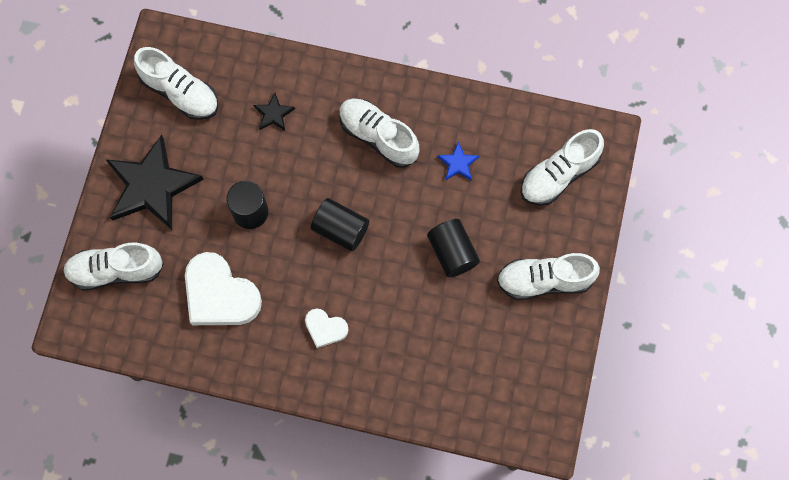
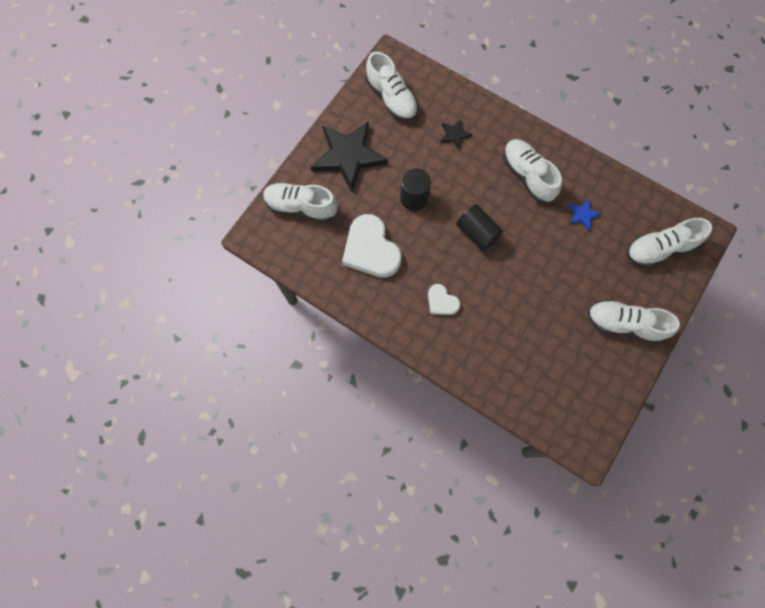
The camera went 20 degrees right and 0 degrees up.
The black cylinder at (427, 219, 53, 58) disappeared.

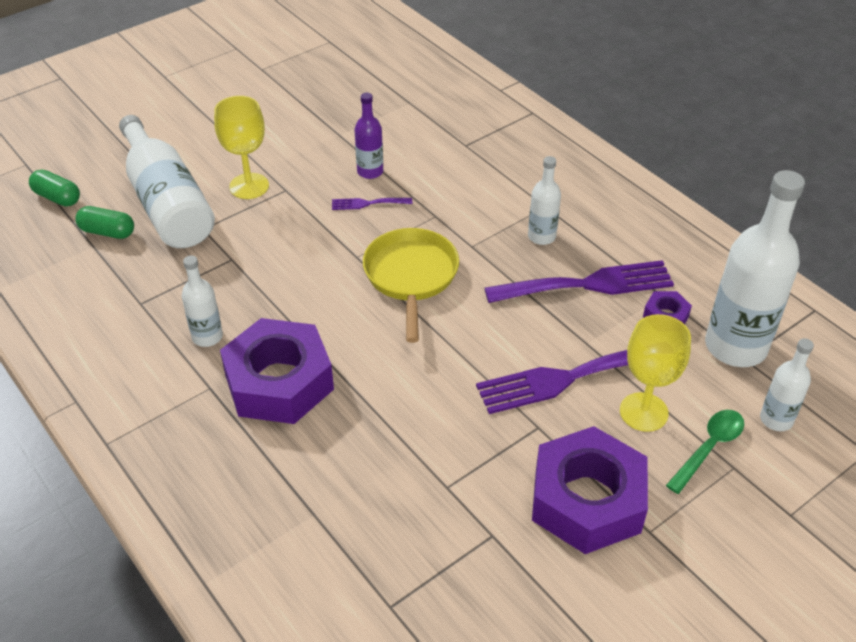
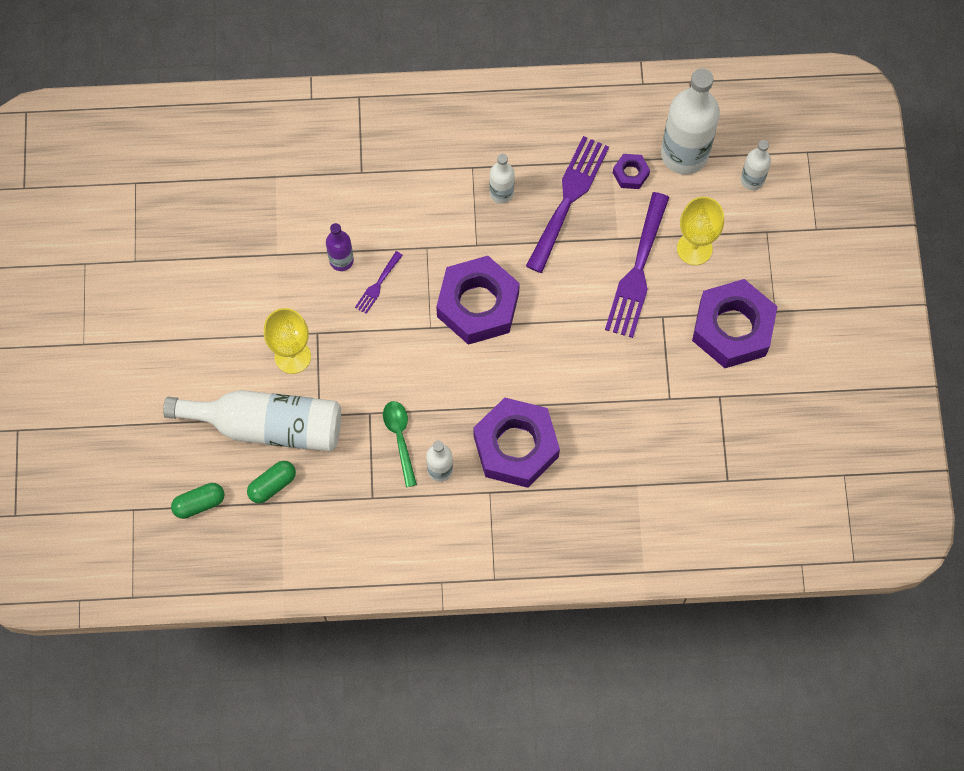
The camera went 55 degrees left and 25 degrees up.
The yellow pan at (363, 228, 96, 115) was replaced by the purple nut at (436, 256, 84, 89).
The green spoon moved from (666, 410, 78, 84) to (383, 401, 34, 86).

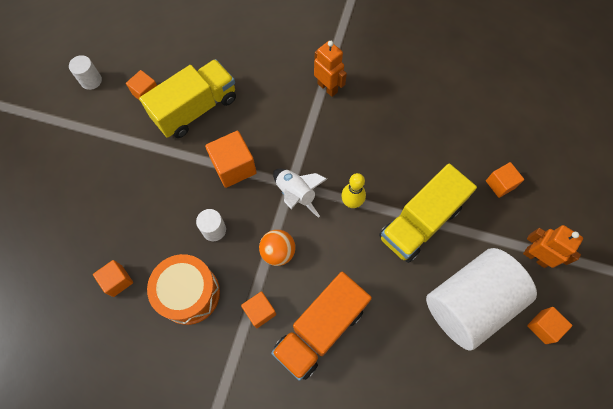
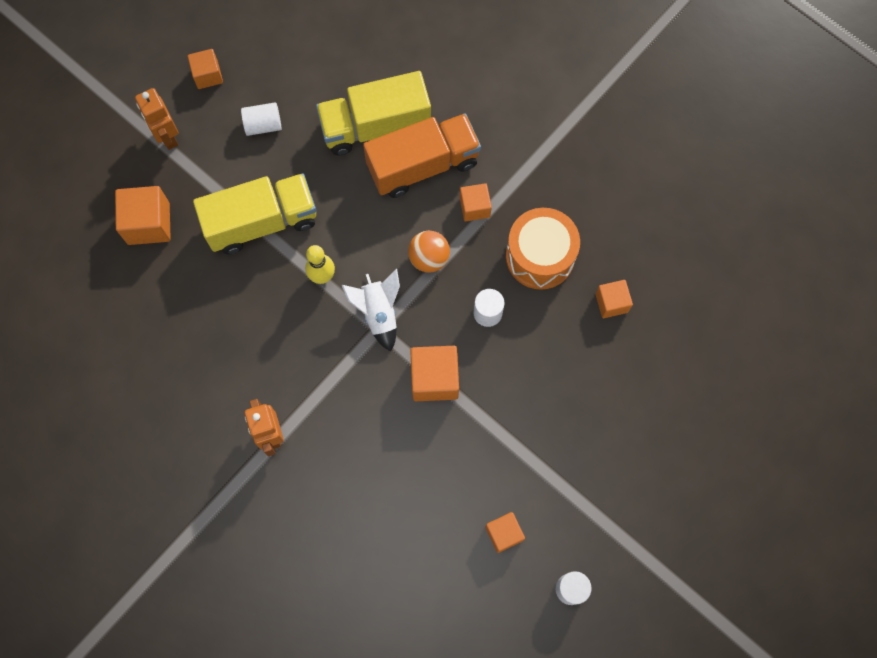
The camera went 155 degrees left and 5 degrees up.
The yellow truck moved from (139, 59, 97, 79) to (316, 71, 115, 84).
The orange cube at (486, 162, 38, 36) changed to 1.61 times the size.
The white cylinder at (426, 248, 111, 103) changed to 0.40 times the size.

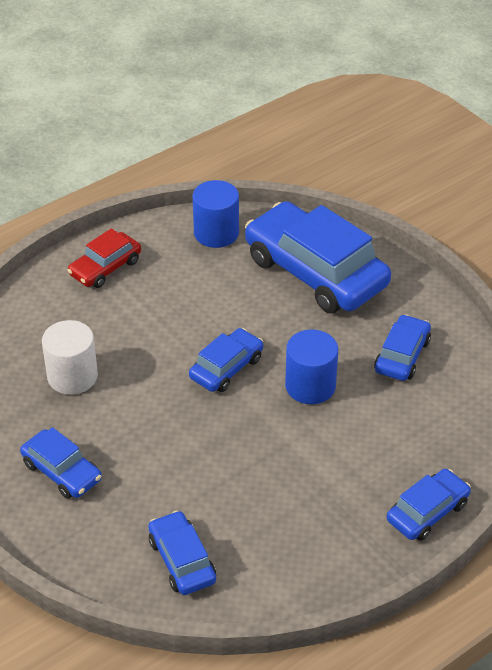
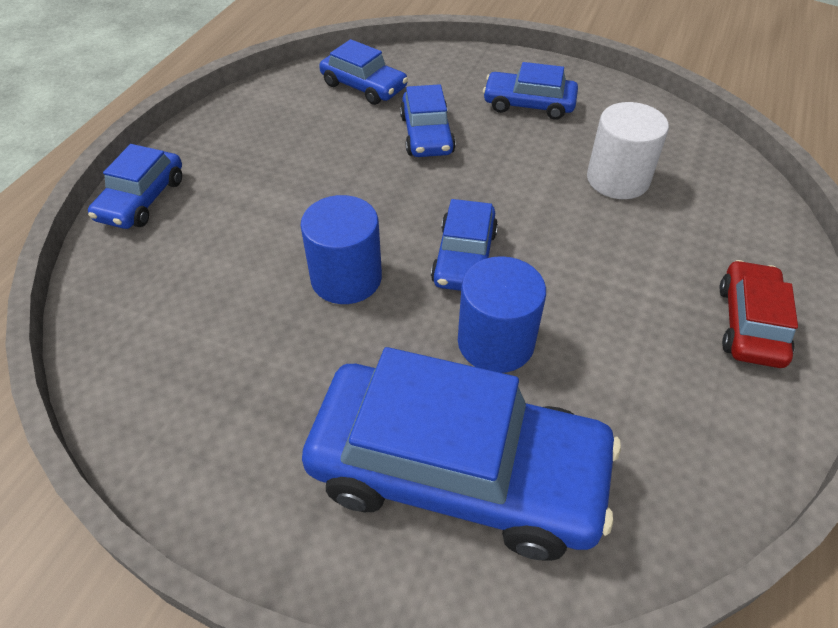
The camera went 150 degrees right and 5 degrees up.
The blue cylinder moved from (193, 180, 46, 68) to (458, 256, 88, 117).
The blue car moved from (374, 314, 57, 67) to (400, 84, 56, 73).

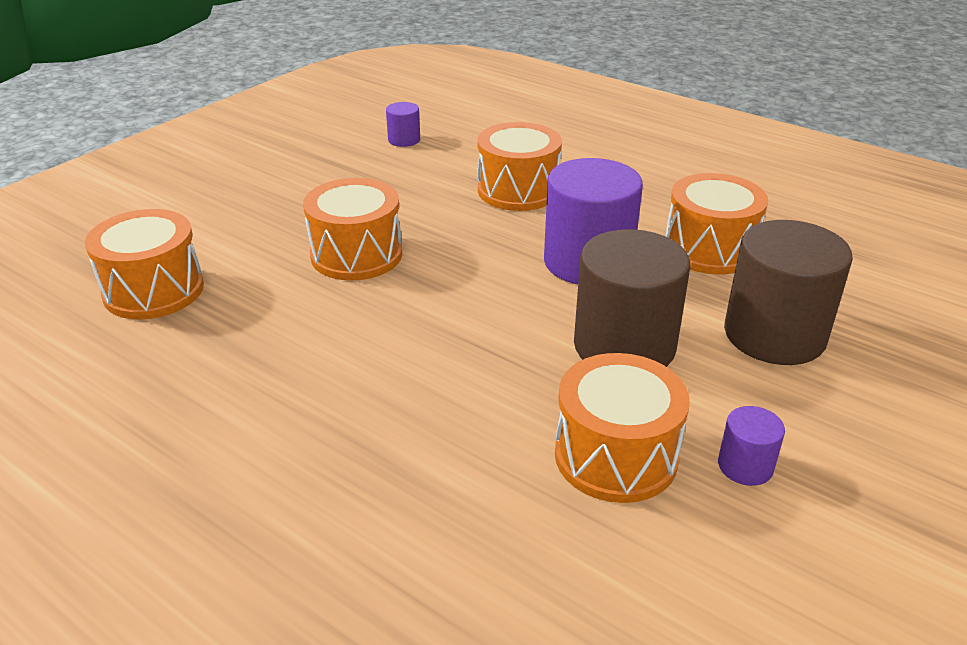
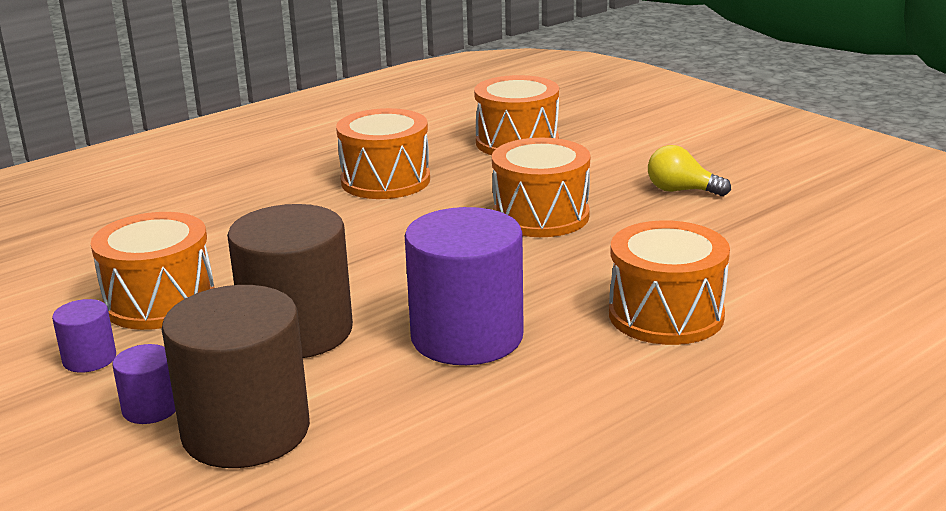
The camera went 105 degrees right and 10 degrees down.
The purple cylinder moved from (386, 102, 34, 45) to (113, 344, 63, 80).
The orange drum moved from (666, 173, 102, 101) to (336, 108, 94, 91).
The yellow light bulb at (648, 145, 83, 51) appeared.

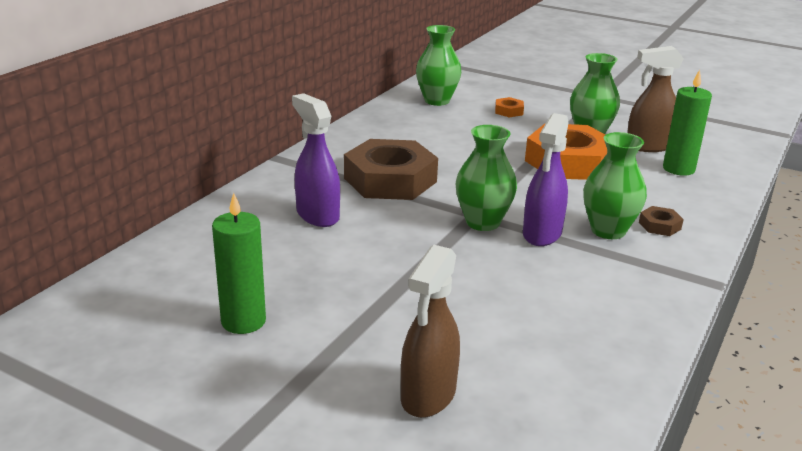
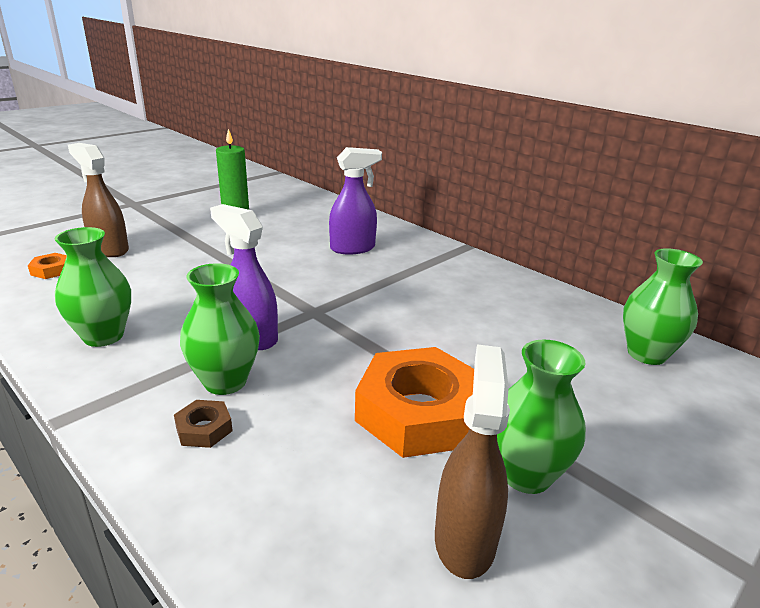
The camera went 105 degrees right and 0 degrees up.
The green candle at (663, 70, 49, 106) disappeared.
The orange nut moved from (495, 97, 29, 20) to (28, 253, 39, 26).
The green vase moved from (456, 125, 61, 106) to (55, 227, 76, 120).
The brown nut at (344, 139, 94, 61) disappeared.

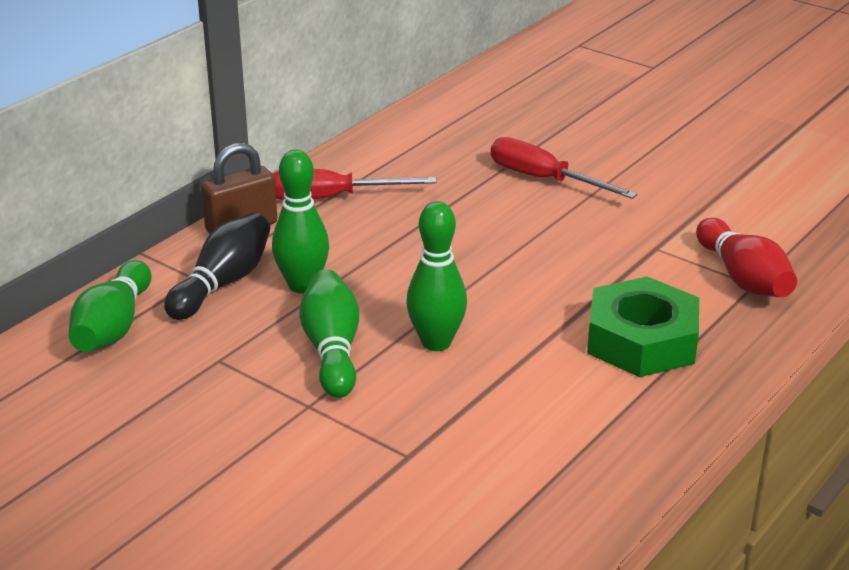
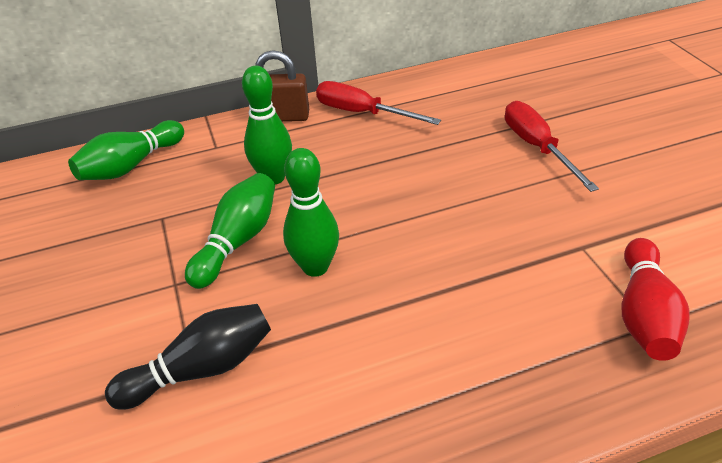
The camera went 35 degrees right and 10 degrees up.
The black bowling pin moved from (164, 213, 106, 107) to (105, 304, 166, 106).
The green nut at (587, 276, 112, 101) disappeared.

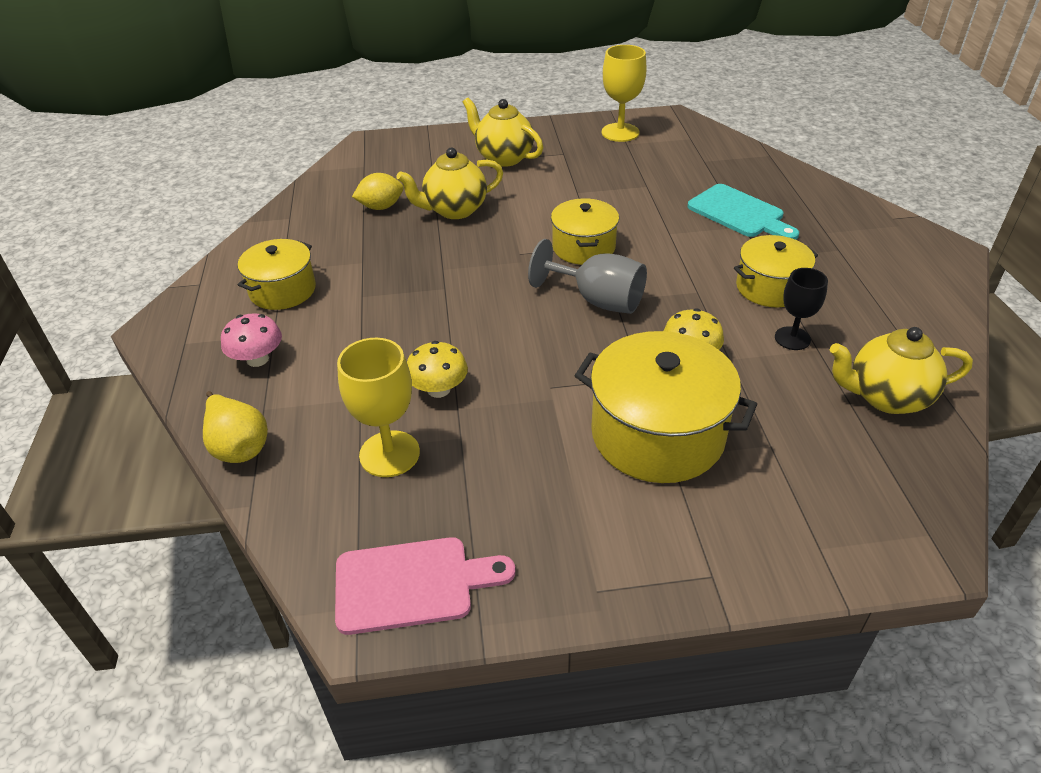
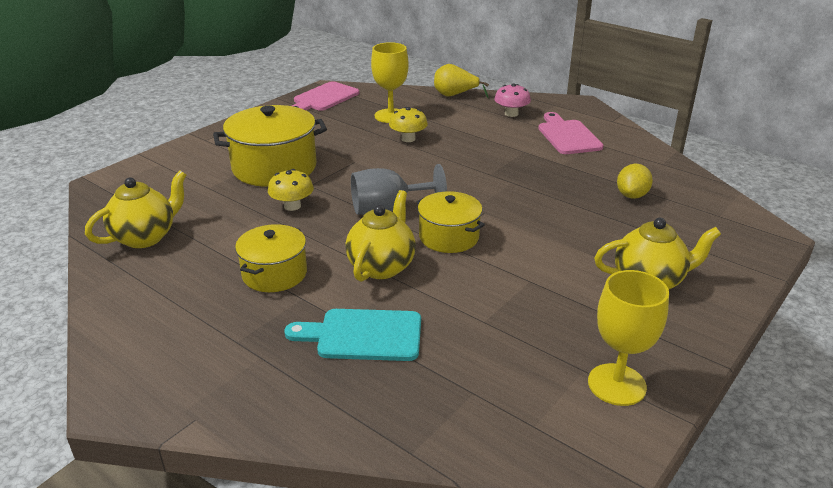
The camera went 135 degrees right and 10 degrees down.
The yellow teapot moved from (396, 148, 107, 71) to (345, 190, 71, 92).
The yellow pot at (238, 239, 78, 71) was replaced by the pink cutting board at (538, 112, 66, 42).
The black goblet at (775, 268, 53, 82) disappeared.

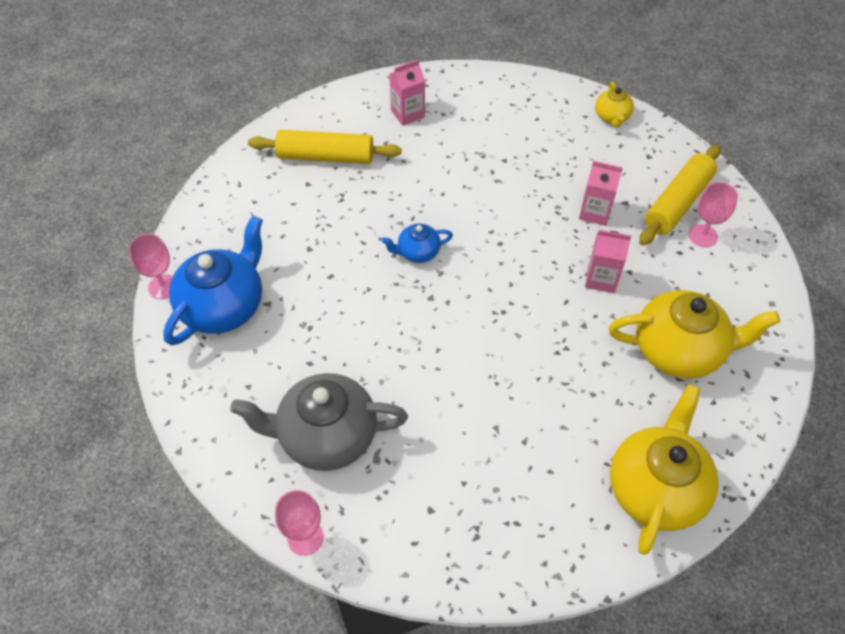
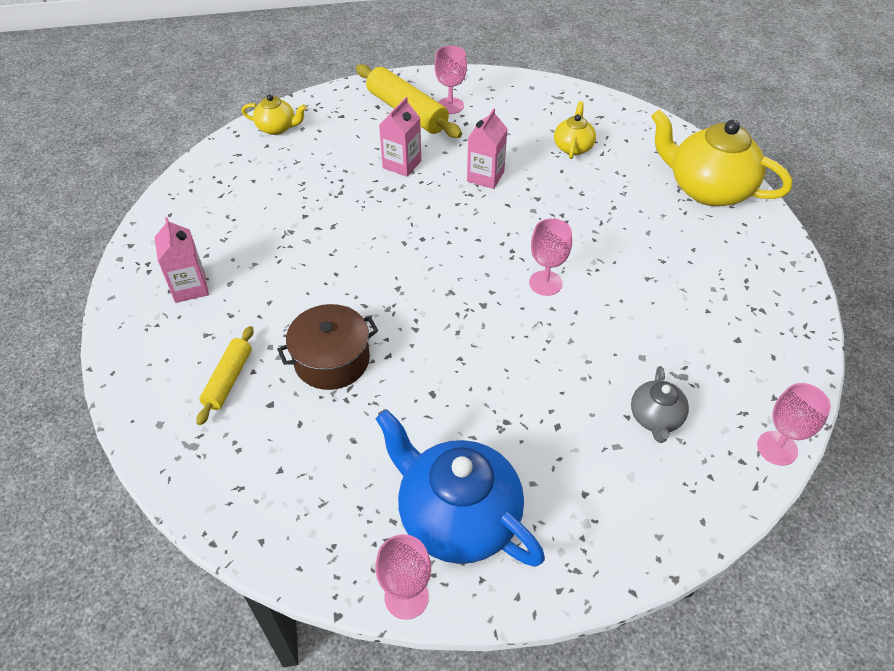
The camera went 80 degrees left and 5 degrees down.
The yellow rolling pin at (248, 130, 154, 34) changed to 0.58 times the size.
The blue teapot at (382, 224, 71, 39) disappeared.
The yellow teapot at (609, 290, 171, 89) changed to 0.50 times the size.
The grey teapot at (230, 373, 178, 98) changed to 0.50 times the size.
The pink goblet at (529, 218, 43, 78) appeared.
The brown pot at (277, 304, 101, 86) appeared.

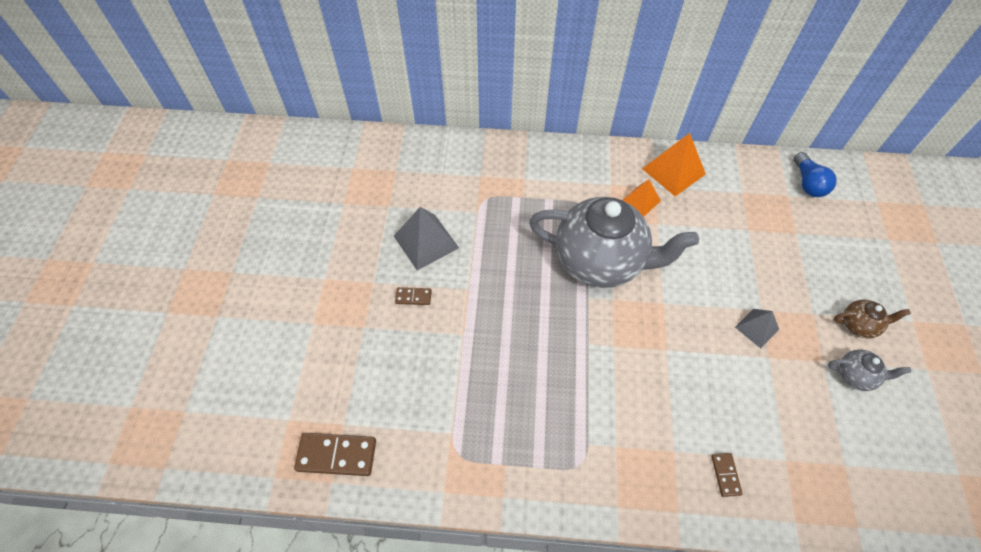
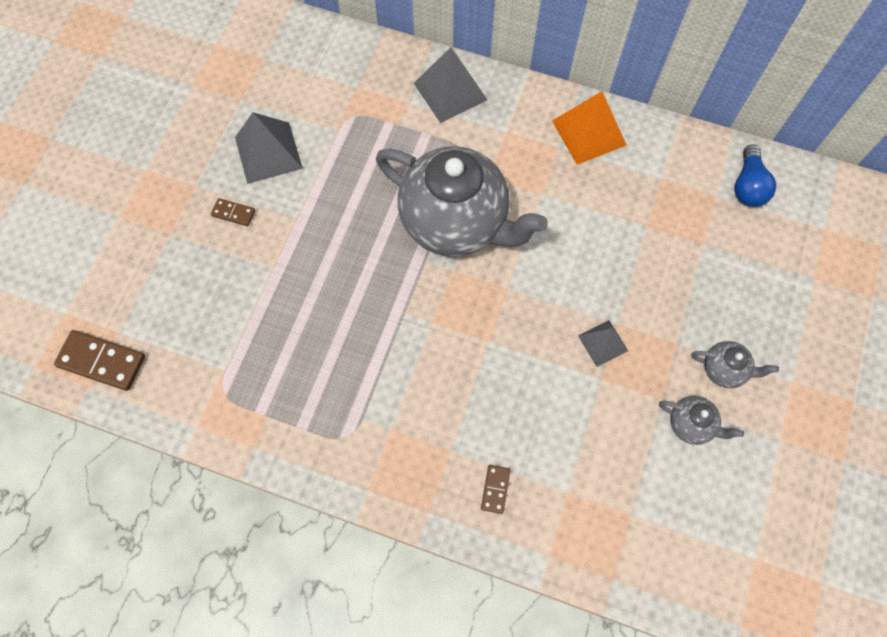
The camera went 15 degrees right and 10 degrees up.
The orange pyramid at (622, 180, 39, 37) disappeared.
The brown teapot at (834, 299, 77, 40) became the grey teapot at (691, 341, 88, 47).
The grey pyramid at (414, 47, 73, 76) appeared.

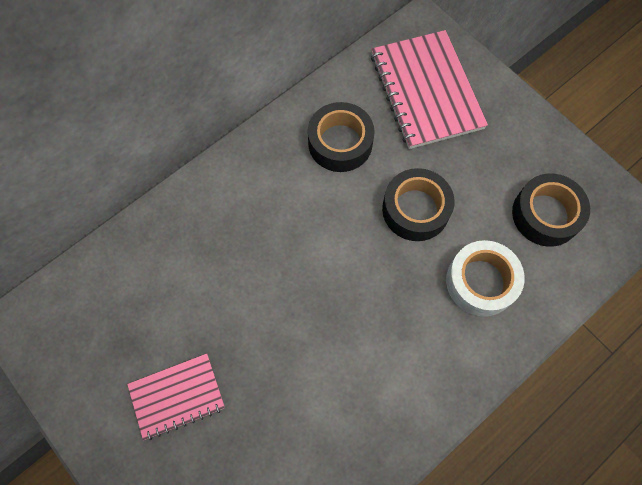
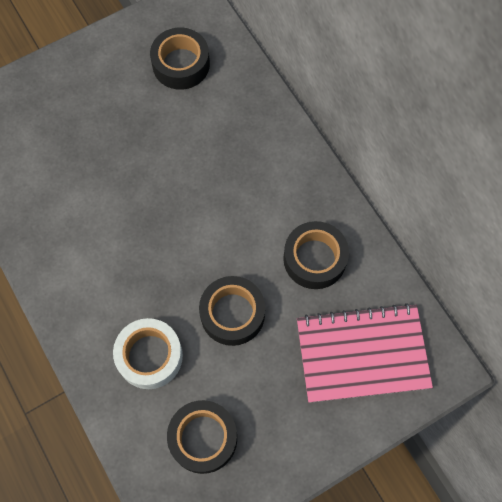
The camera went 100 degrees right and 0 degrees up.
The pink notebook at (127, 353, 98, 87) disappeared.
The black tape at (150, 28, 60, 62) appeared.

